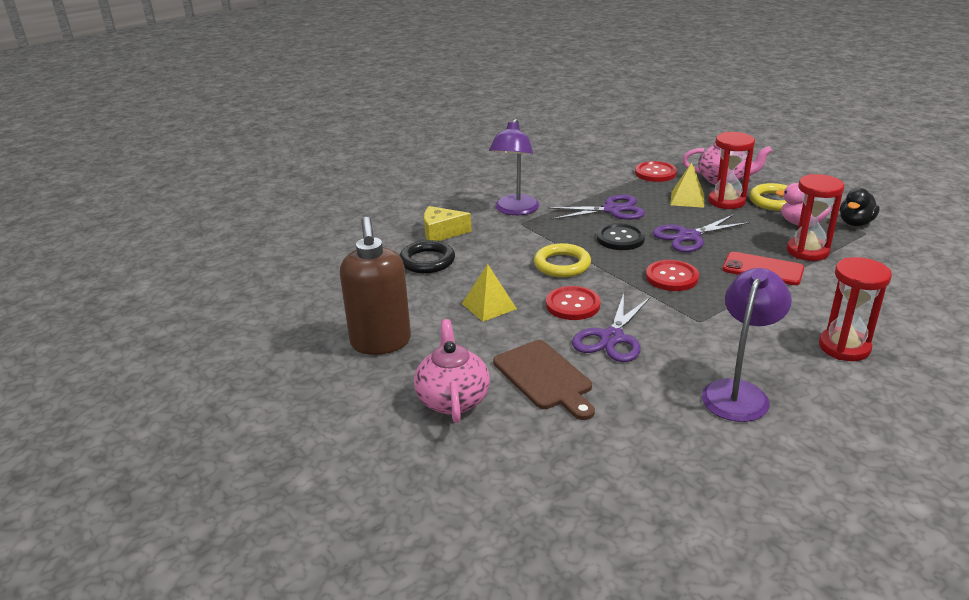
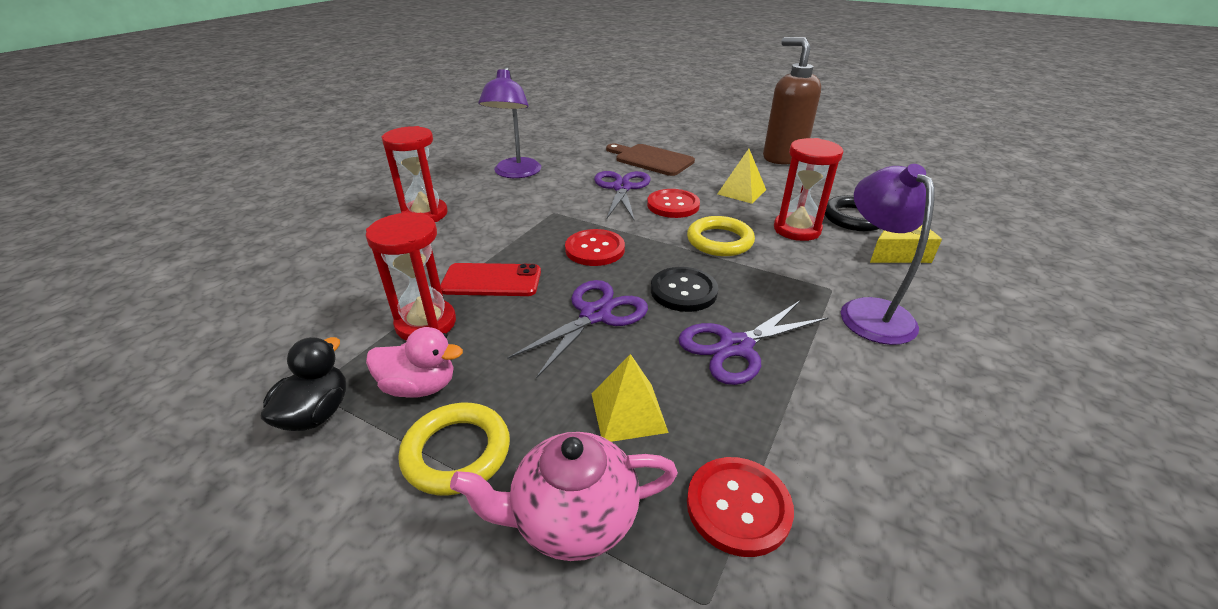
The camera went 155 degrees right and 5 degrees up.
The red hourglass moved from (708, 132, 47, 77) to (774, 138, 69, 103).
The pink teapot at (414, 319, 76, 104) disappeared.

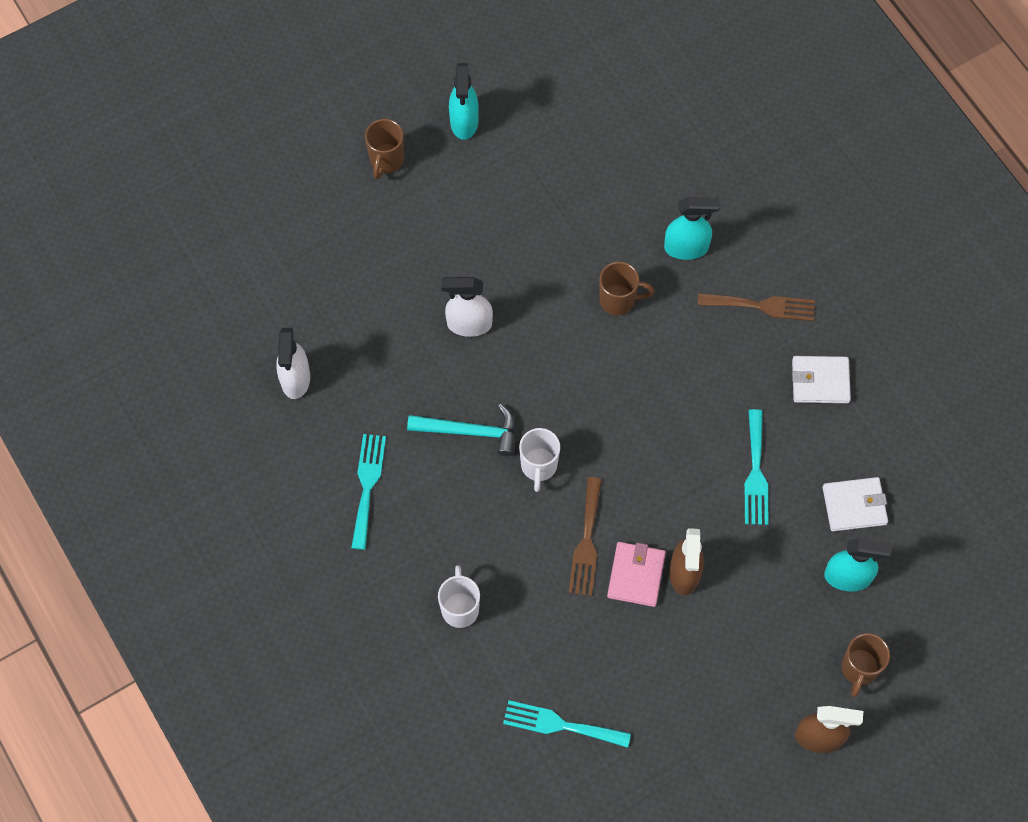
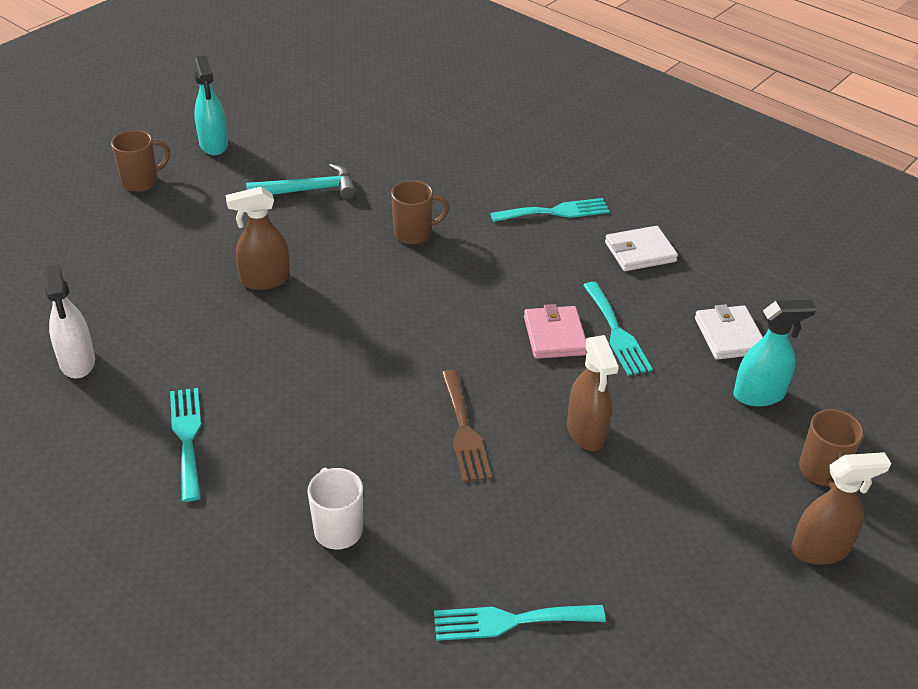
The camera went 20 degrees left and 25 degrees down.
The brown mug at (365, 119, 39, 60) turned 120 degrees counterclockwise.
The turquoise spray bottle at (664, 197, 56, 63) disappeared.
The white spray bottle at (441, 277, 52, 60) became the brown spray bottle at (226, 187, 64, 103).
The brown fork at (698, 293, 117, 28) became the turquoise fork at (490, 198, 120, 24).
The turquoise hammer moved from (407, 404, 108, 52) to (246, 164, 110, 35).
The white mug at (519, 428, 41, 64) disappeared.
The white wallet at (822, 477, 66, 54) turned 75 degrees counterclockwise.
The pink wallet moved from (607, 542, 59, 65) to (524, 304, 64, 55).

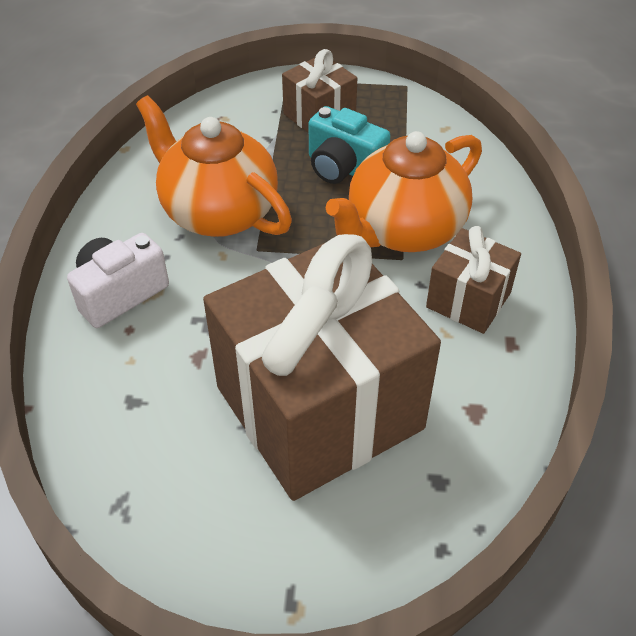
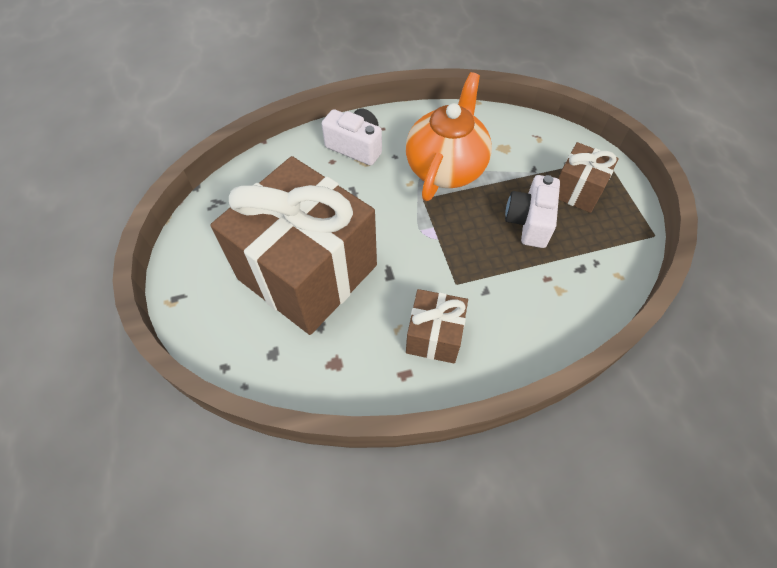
The camera went 70 degrees right and 10 degrees up.
The turquoise camera at (309, 106, 82, 78) became the white camera at (505, 175, 55, 73).
The orange teapot at (326, 131, 156, 121) disappeared.

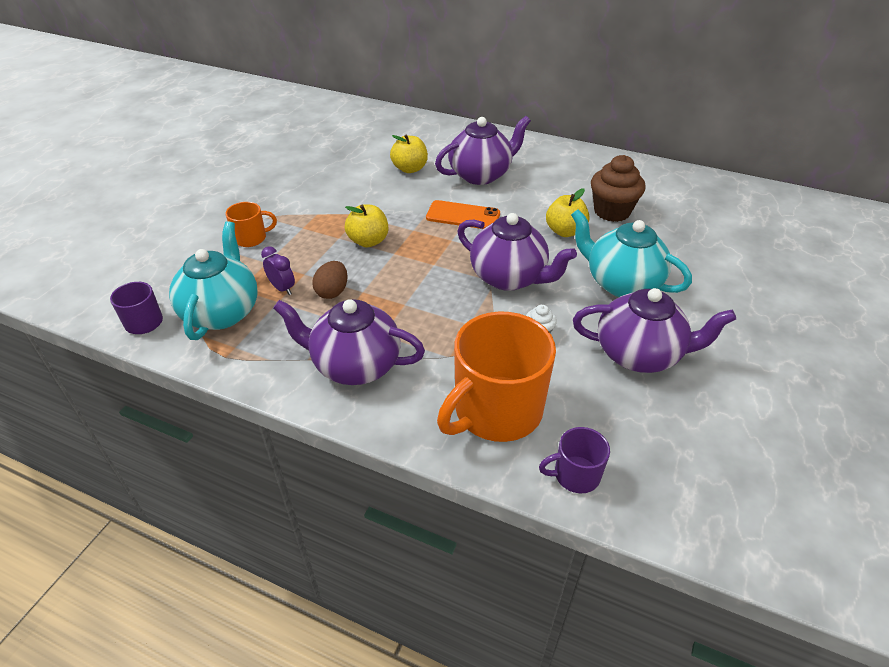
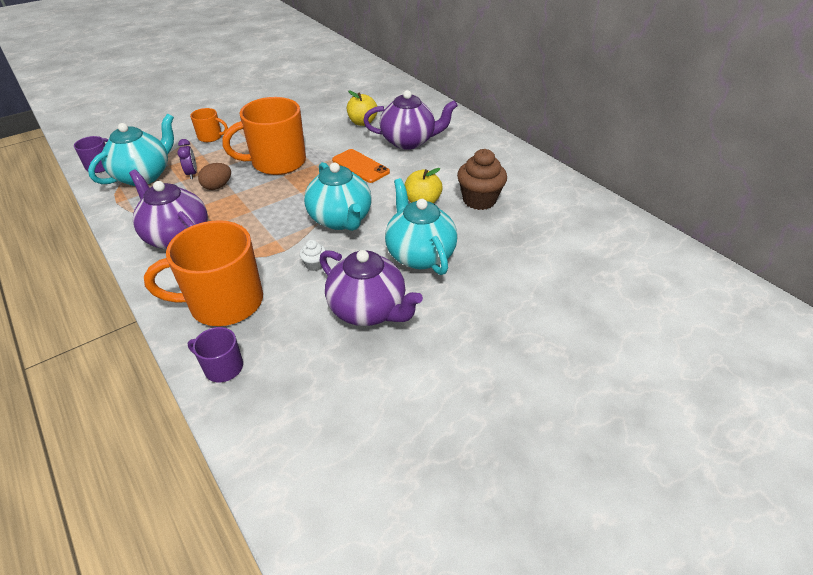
The camera went 30 degrees right and 0 degrees up.
The yellow apple at (345, 204, 43, 43) was replaced by the orange mug at (222, 97, 84, 78).
The purple teapot at (457, 213, 120, 78) became the turquoise teapot at (304, 162, 68, 69).

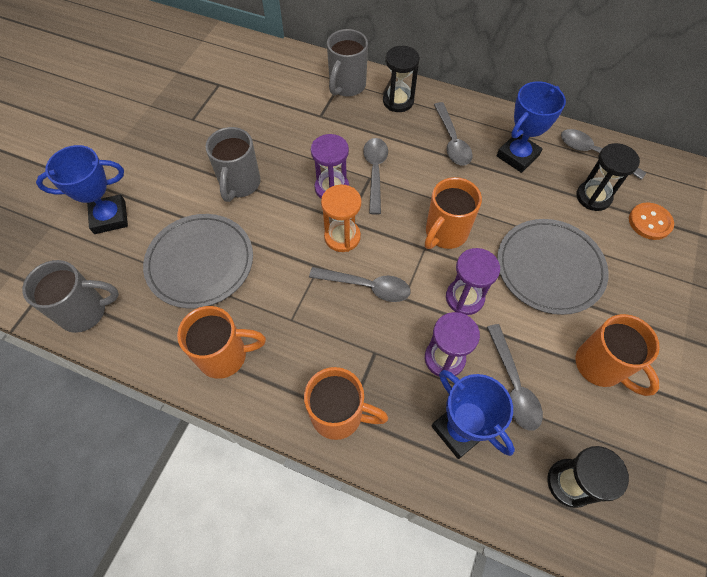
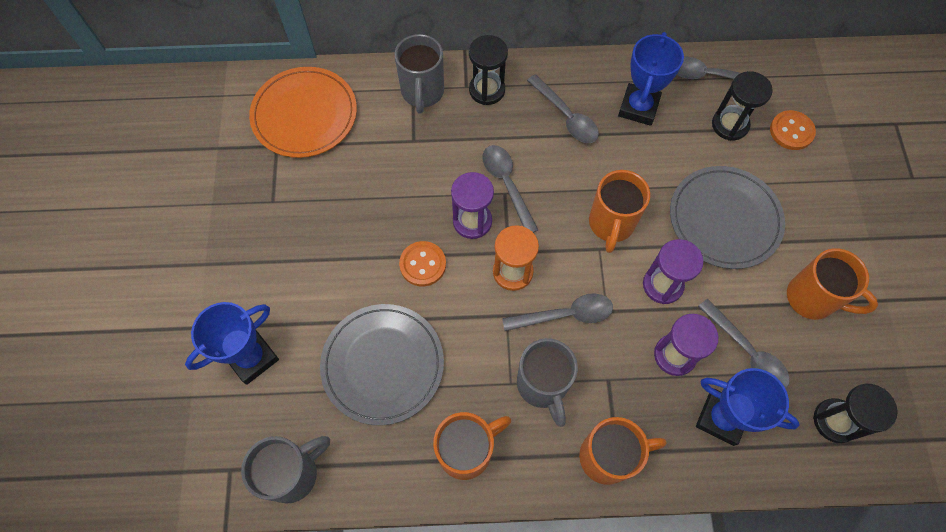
The camera went 25 degrees left and 5 degrees up.
The grey mug moved from (206, 127, 55, 75) to (517, 338, 61, 89).
The orange plate at (249, 67, 108, 91) appeared.
The orange button at (399, 241, 47, 45) appeared.

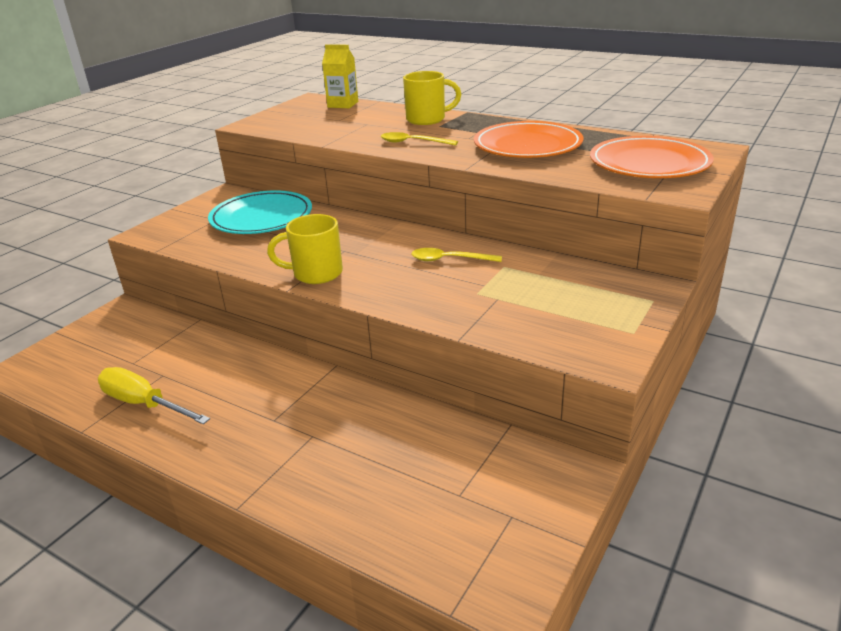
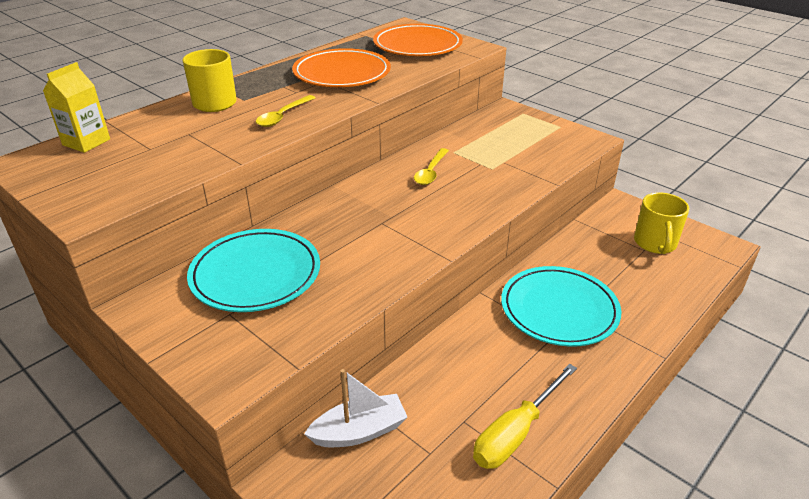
The camera went 80 degrees left and 5 degrees up.
The yellow mug moved from (267, 214, 76, 70) to (634, 192, 55, 62).
The turquoise plate at (501, 266, 120, 81) appeared.
The white boat at (304, 369, 103, 78) appeared.

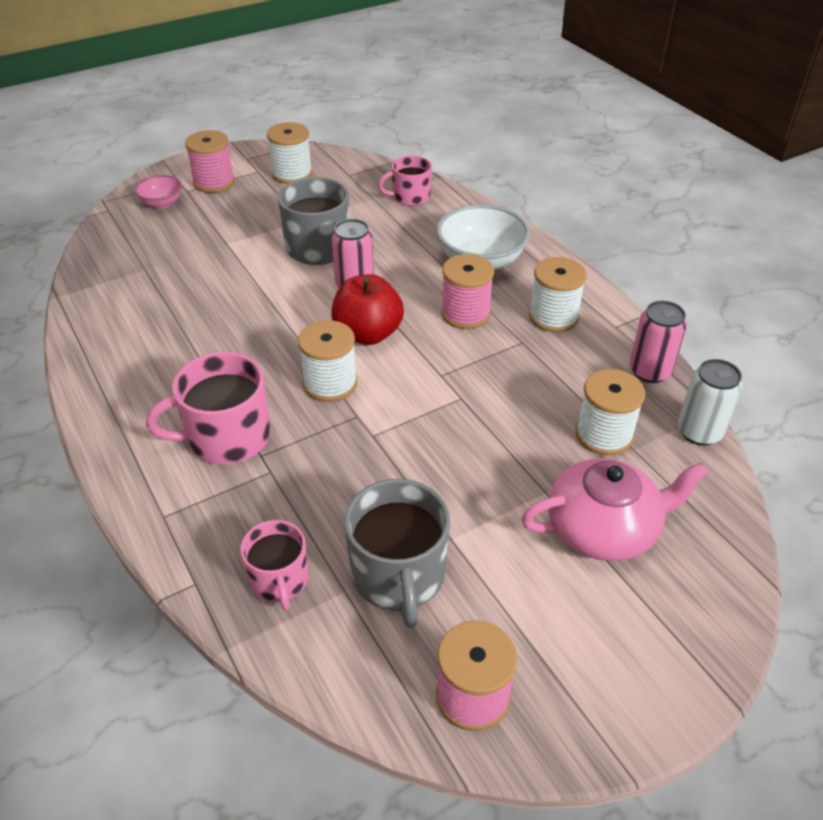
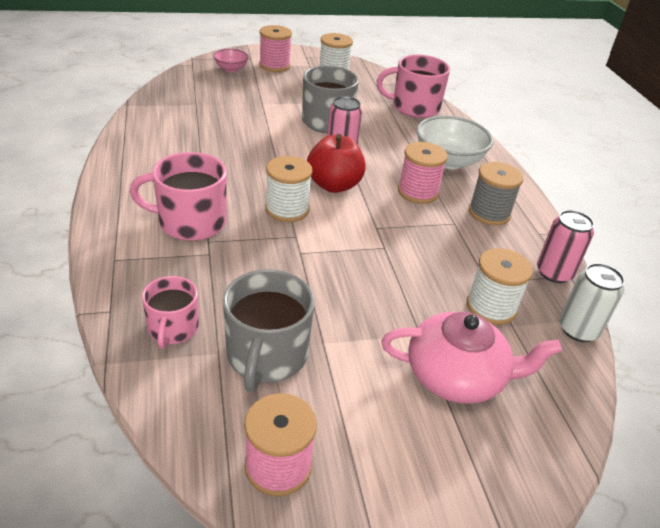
The camera went 15 degrees right and 5 degrees down.
The pink mug at (378, 155, 54, 51) changed to 1.59 times the size.
The white spool at (529, 257, 58, 76) became the grey spool at (469, 162, 55, 64).

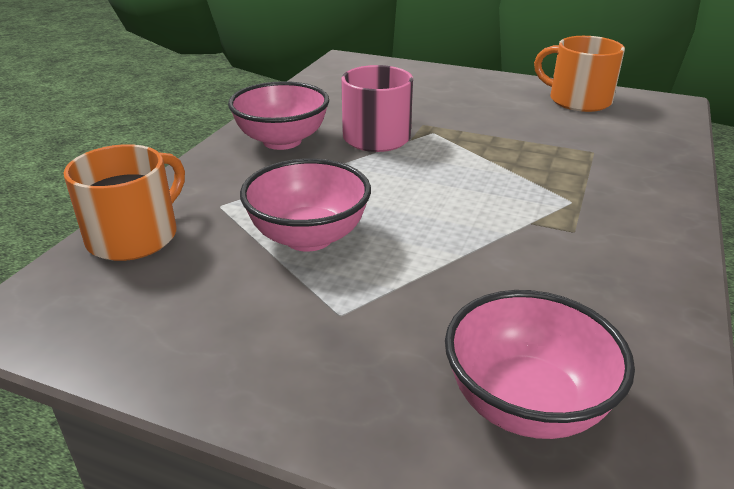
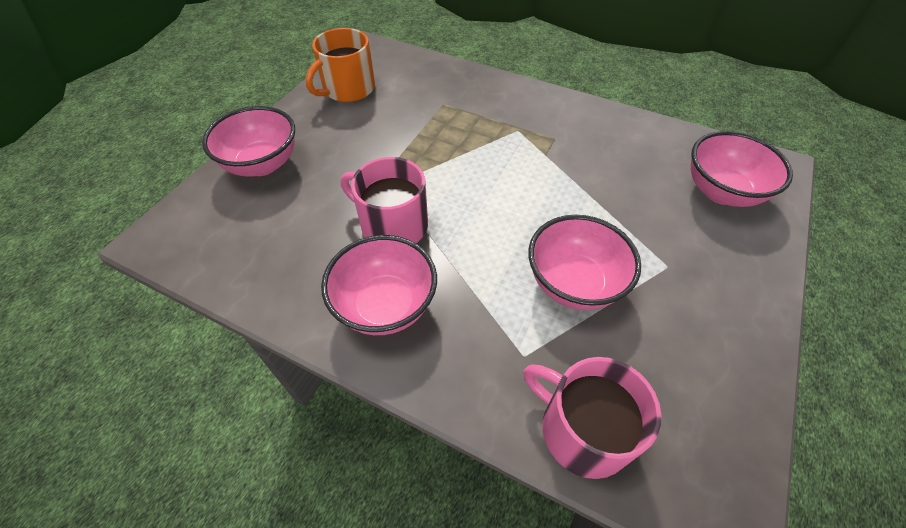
The camera went 85 degrees left and 20 degrees up.
The orange mug at (64, 144, 121, 117) became the pink mug at (523, 357, 139, 122).
The pink bowl at (202, 106, 93, 71) appeared.

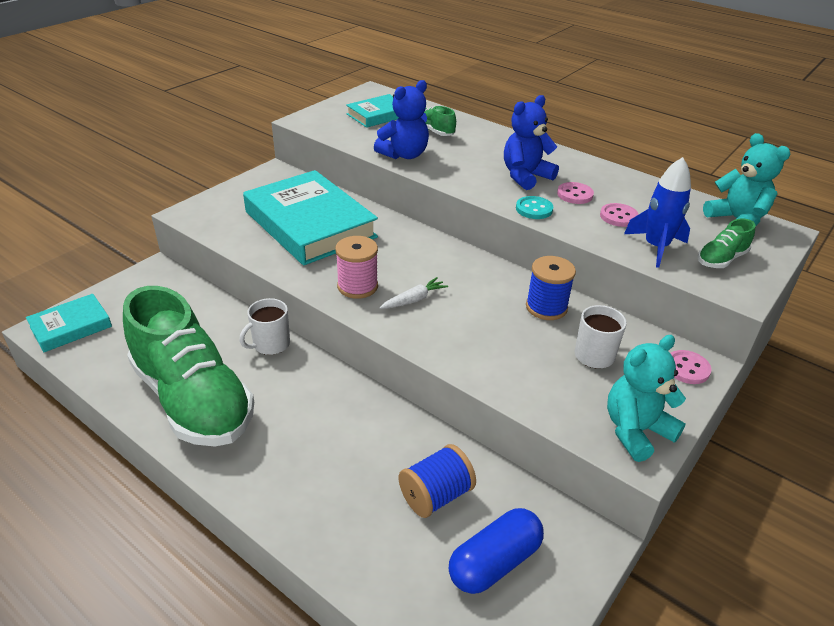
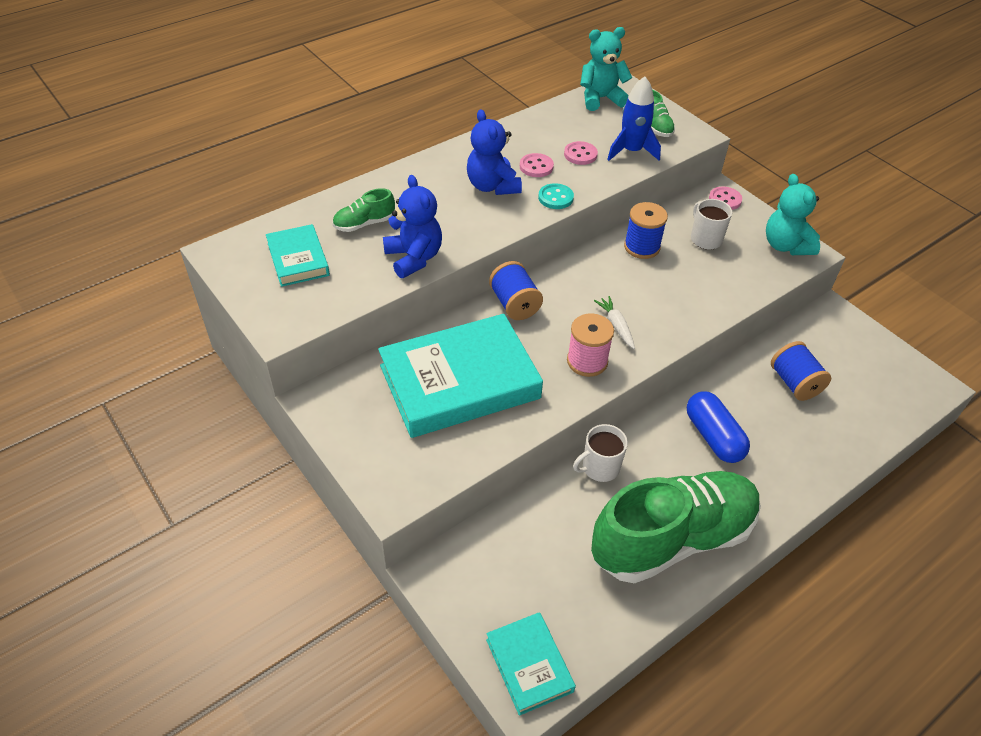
The camera went 75 degrees left and 10 degrees up.
The white mug at (240, 298, 50, 57) turned 90 degrees clockwise.
The blue capsule moved from (449, 508, 95, 86) to (687, 391, 63, 72).
The blue spool at (489, 261, 54, 59) appeared.

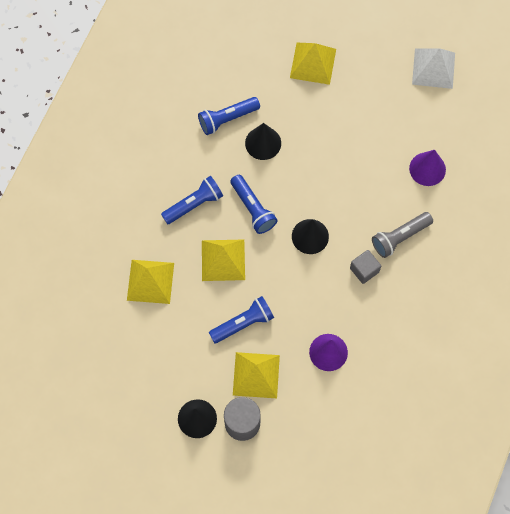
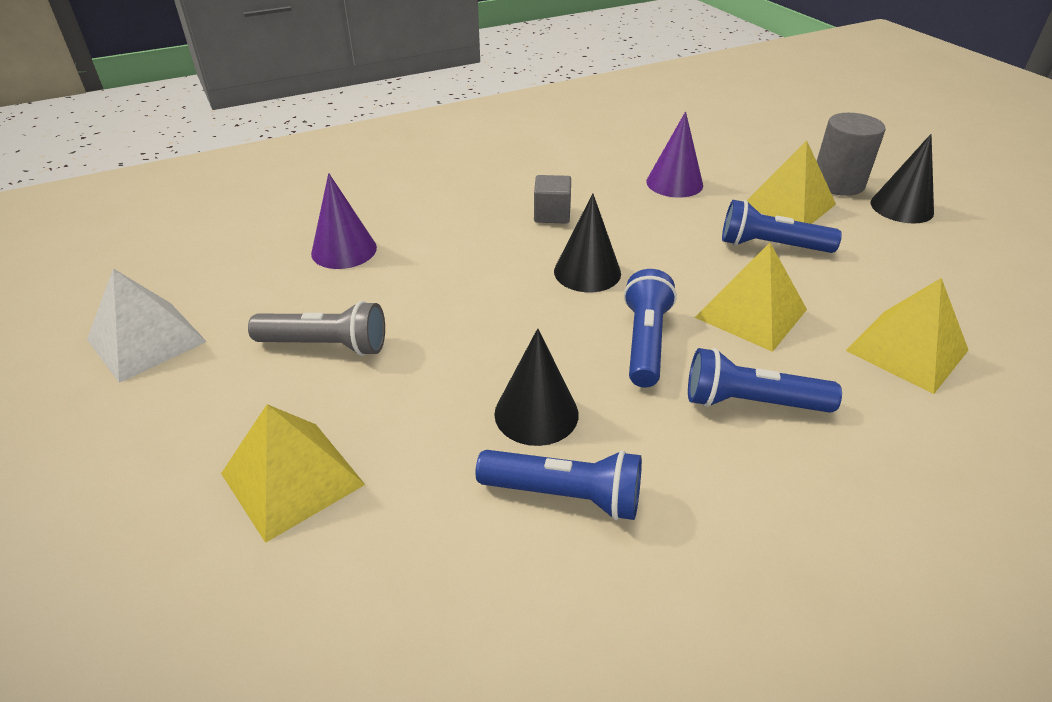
The camera went 140 degrees left and 30 degrees down.
The grey flashlight moved from (372, 212, 61, 46) to (248, 301, 137, 55).

